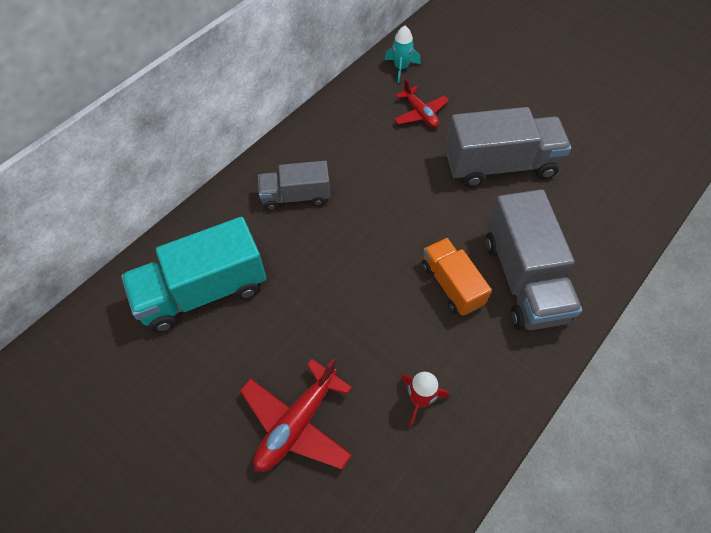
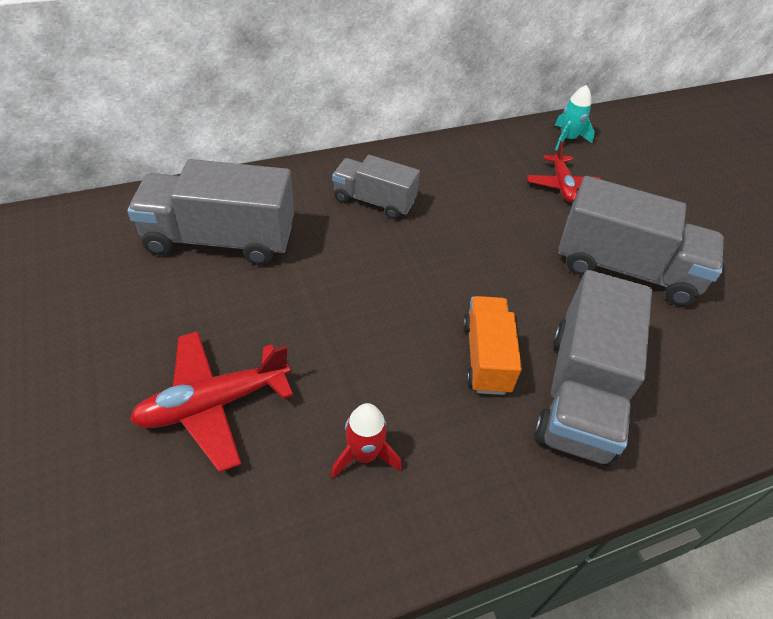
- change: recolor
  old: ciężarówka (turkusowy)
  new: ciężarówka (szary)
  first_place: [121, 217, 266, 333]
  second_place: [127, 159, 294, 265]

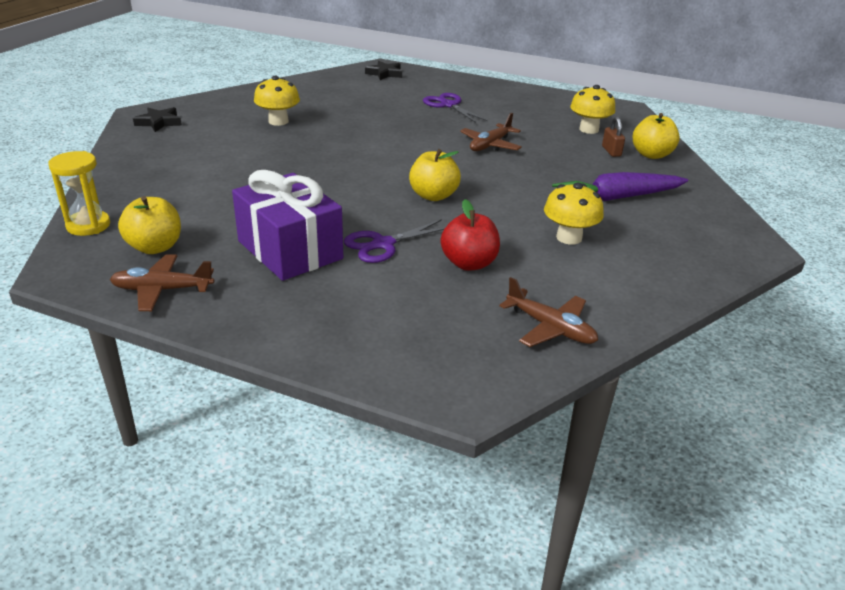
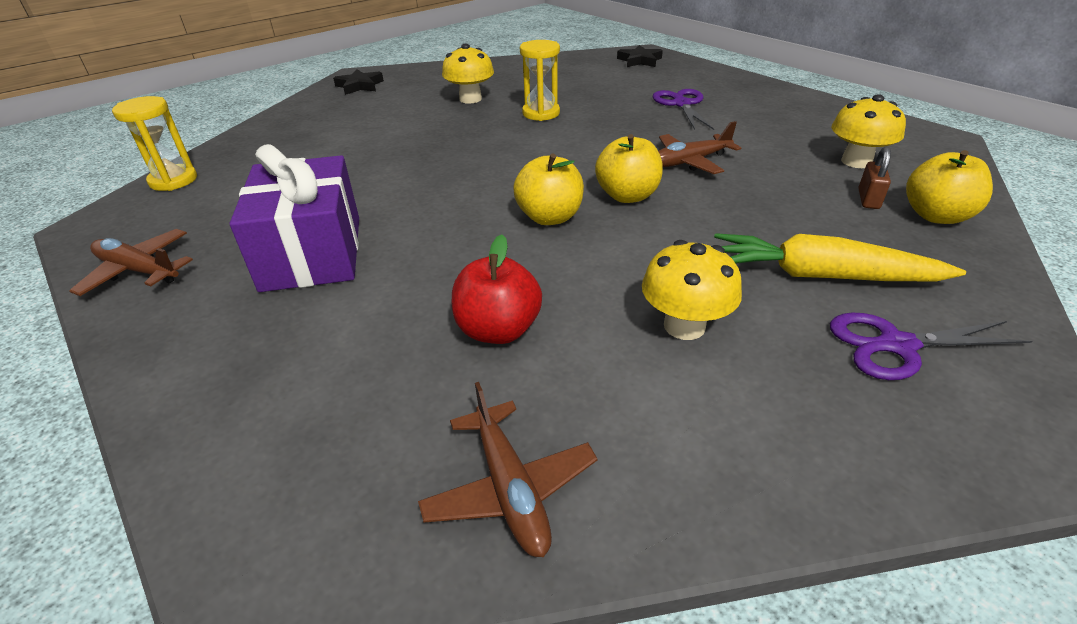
- change: insert
  new: klepsydra (żółty)
  second_place: [520, 40, 560, 121]
- change: move
  old: jabłko (żółty)
  first_place: [118, 196, 181, 254]
  second_place: [595, 134, 663, 203]
- change: recolor
  old: marchewka (fioletowy)
  new: marchewka (żółty)
  first_place: [552, 172, 688, 201]
  second_place: [714, 233, 966, 282]
- change: move
  old: nożyczki (fioletowy)
  first_place: [344, 219, 445, 263]
  second_place: [830, 313, 1032, 380]

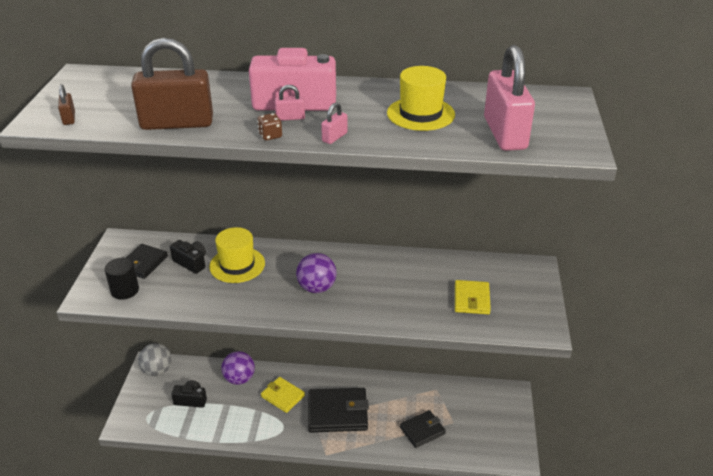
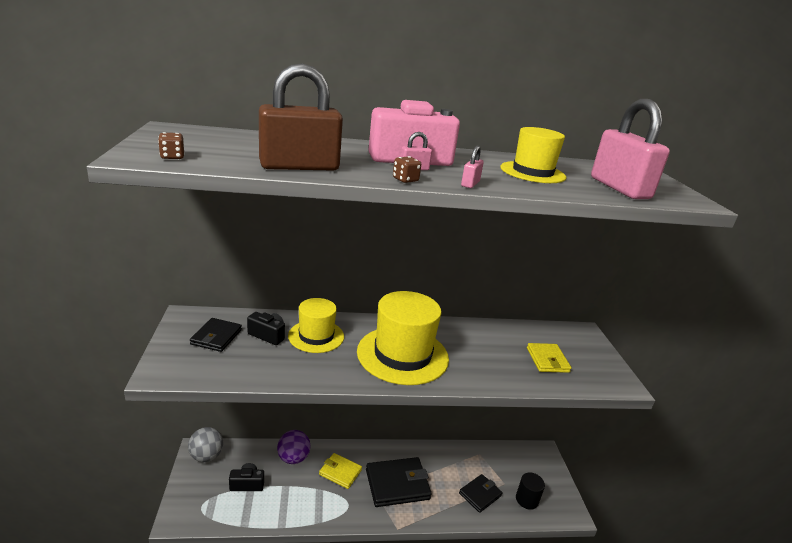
- change: replace
  old: kłódka (brązowy)
  new: kostka do gry (brązowy)
  first_place: [58, 84, 75, 125]
  second_place: [158, 132, 185, 159]
- change: replace
  old: piłka (fioletowy)
  new: kapelusz (żółty)
  first_place: [296, 253, 337, 293]
  second_place: [357, 291, 449, 385]
- change: move
  old: walec (czarny)
  first_place: [105, 258, 139, 300]
  second_place: [516, 472, 545, 510]

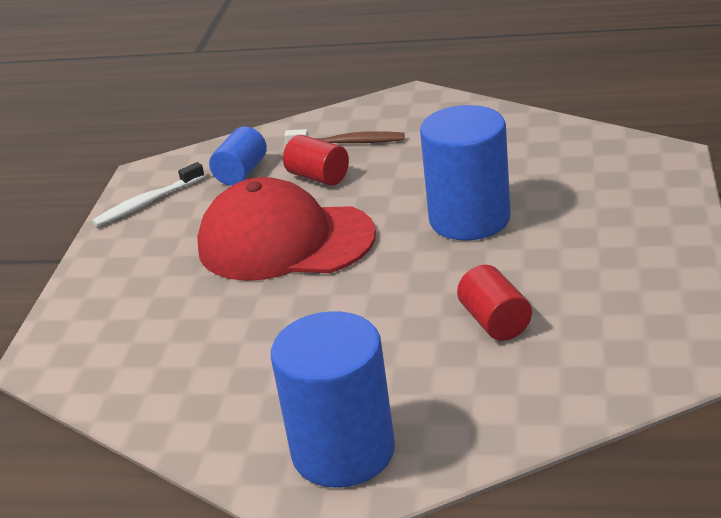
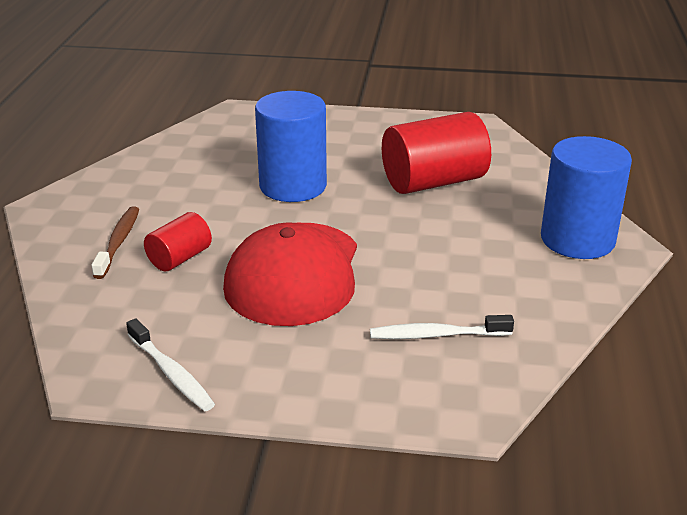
- change: insert
  new: szczoteczka do zębów (biały)
  second_place: [370, 315, 514, 339]
- change: resize
  old: walec (czerwony)
  first_place: [457, 265, 532, 341]
  second_place: [382, 112, 491, 194]
  factor: 1.85
- change: delete
  old: walec (niebieski)
  first_place: [209, 126, 267, 186]

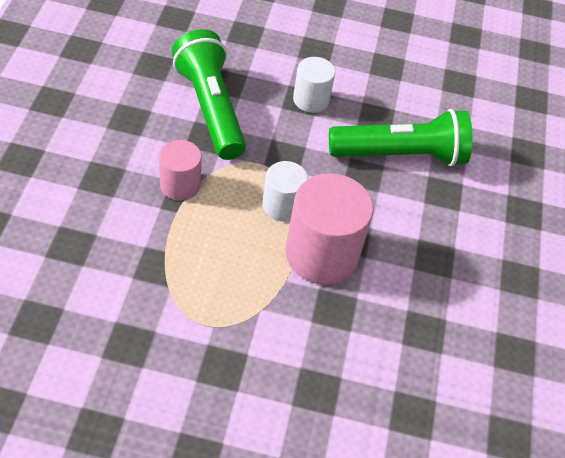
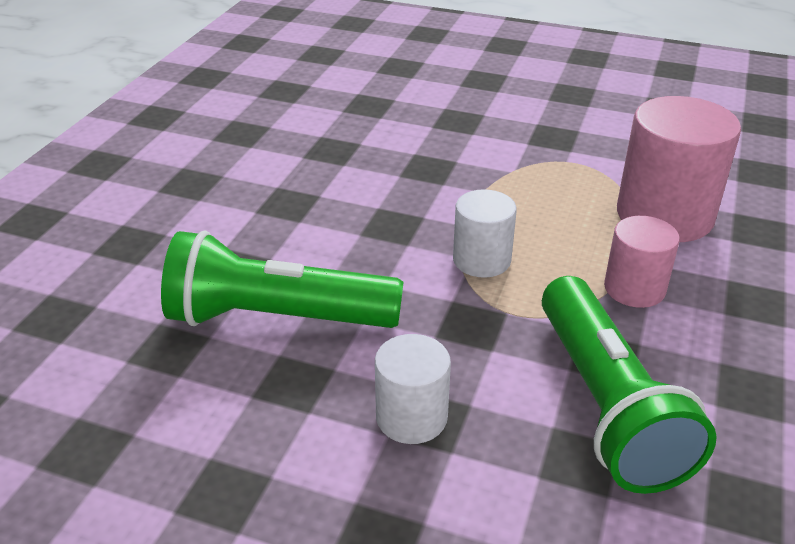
- change: move
  old: walec (różowy)
  first_place: [286, 173, 373, 285]
  second_place: [617, 96, 741, 242]

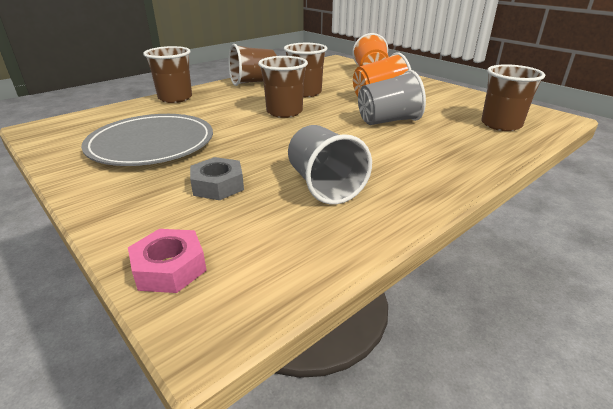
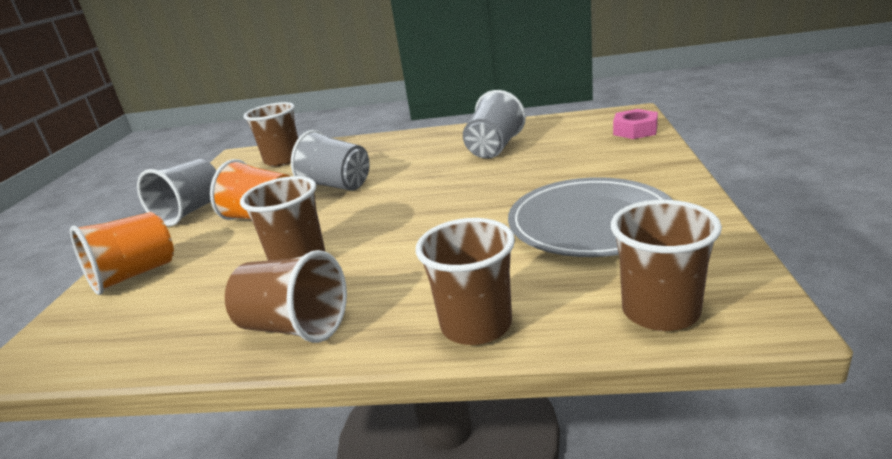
- change: insert
  new: szklanka (szary)
  second_place: [137, 159, 217, 226]
- change: move
  old: szklanka (brązowy)
  first_place: [258, 56, 308, 118]
  second_place: [611, 200, 722, 331]
- change: delete
  old: nakrętka (szary)
  first_place: [190, 157, 244, 200]

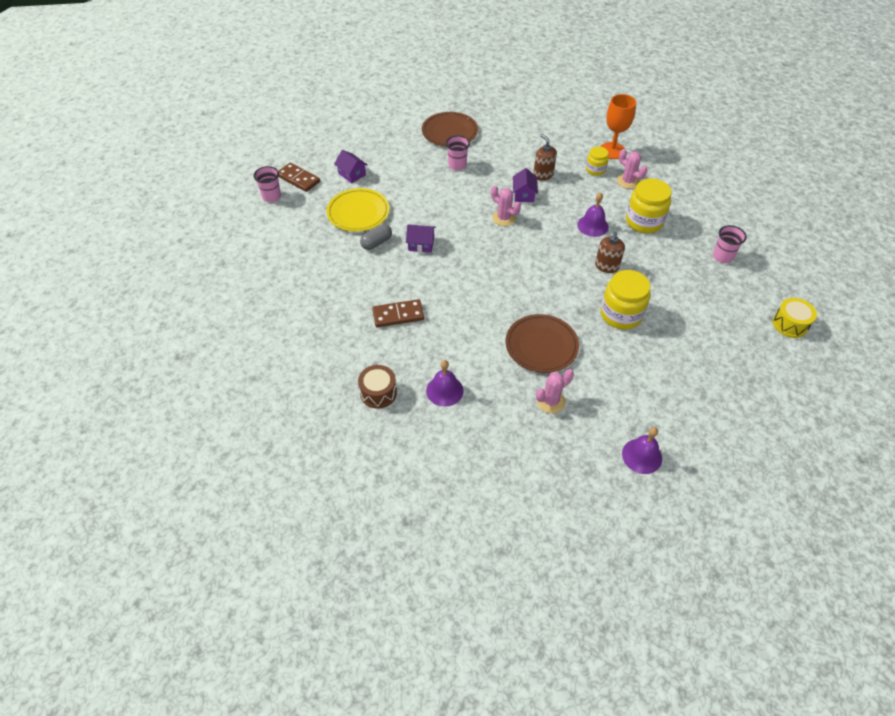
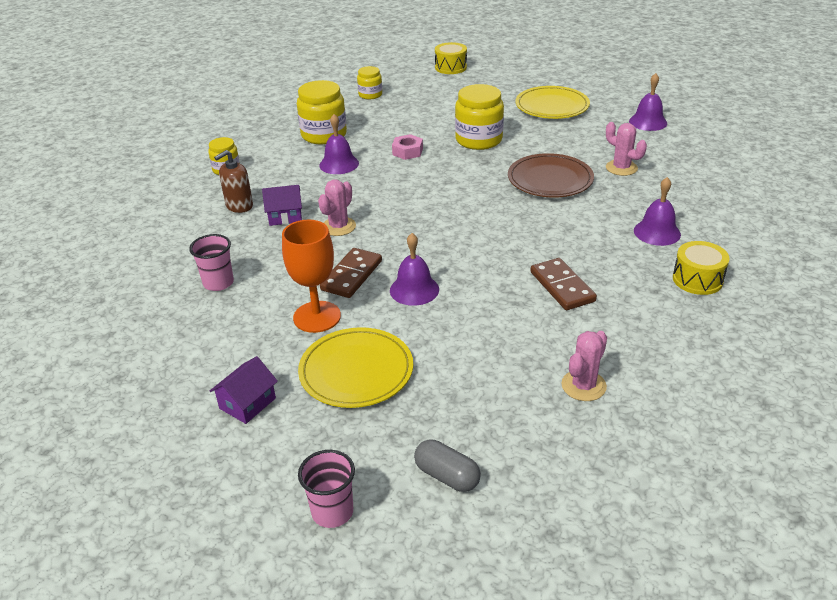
- change: move
  old: kielich (pomarańczowy)
  first_place: [600, 94, 636, 159]
  second_place: [282, 220, 341, 333]
- change: move
  old: kostka domina (brązowy)
  first_place: [278, 163, 320, 192]
  second_place: [320, 248, 382, 298]
- change: replace
  old: szklanka (różowy)
  new: słoik (żółty)
  first_place: [713, 225, 747, 263]
  second_place: [357, 66, 382, 99]
- change: replace
  old: domek (fioletowy)
  new: dzwonek (fioletowy)
  first_place: [406, 224, 436, 253]
  second_place: [390, 233, 439, 306]
- change: replace
  old: dozownik mydła (brązowy)
  new: nakrętka (różowy)
  first_place: [595, 232, 625, 273]
  second_place: [392, 134, 423, 160]
- change: move
  old: kapsułka (szary)
  first_place: [360, 224, 392, 250]
  second_place: [414, 440, 481, 492]
- change: insert
  new: talerz (żółty)
  second_place: [516, 86, 590, 119]
- change: move
  old: kaktus (różowy)
  first_place: [617, 149, 647, 189]
  second_place: [561, 331, 607, 401]
- change: recolor
  old: bęben (brązowy)
  new: bęben (żółty)
  first_place: [358, 365, 397, 409]
  second_place: [673, 241, 730, 295]
- change: delete
  old: talerz (brązowy)
  first_place: [422, 112, 478, 147]

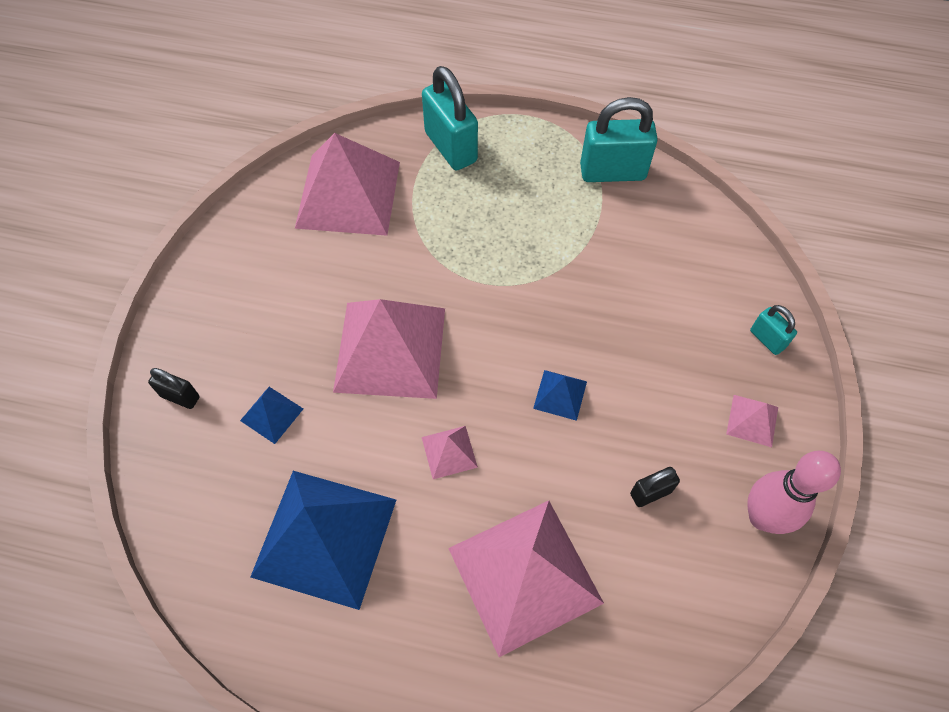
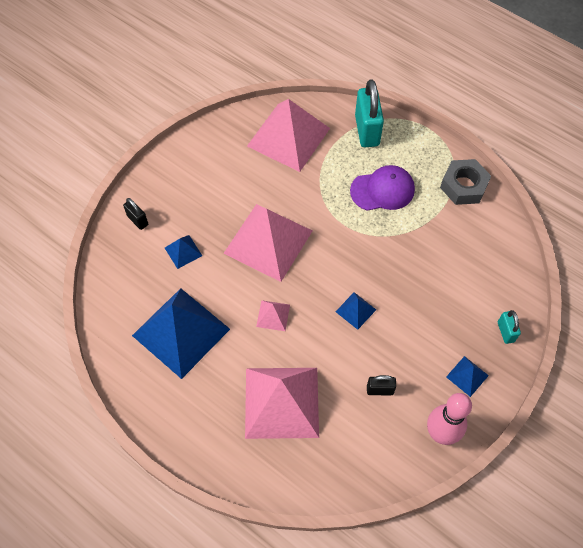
- change: insert
  new: czapka (fioletowy)
  second_place: [350, 165, 415, 211]
- change: replace
  old: kłódka (turkusowy)
  new: nakrętka (szary)
  first_place: [580, 97, 658, 182]
  second_place: [440, 159, 491, 205]
- change: recolor
  old: piramida (różowy)
  new: piramida (niebieski)
  first_place: [726, 395, 778, 447]
  second_place: [446, 356, 489, 397]

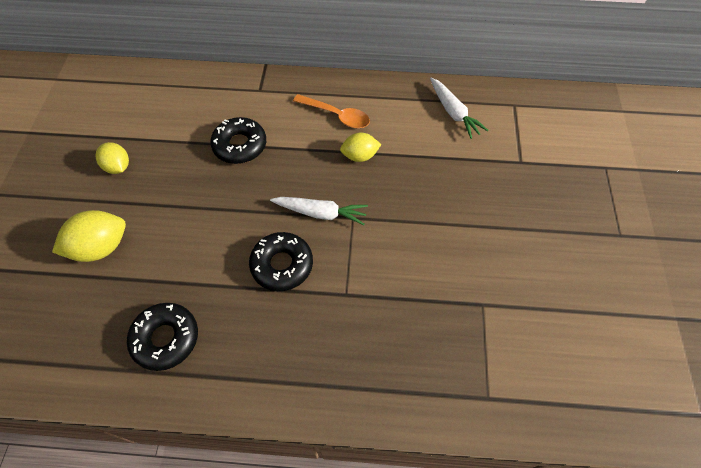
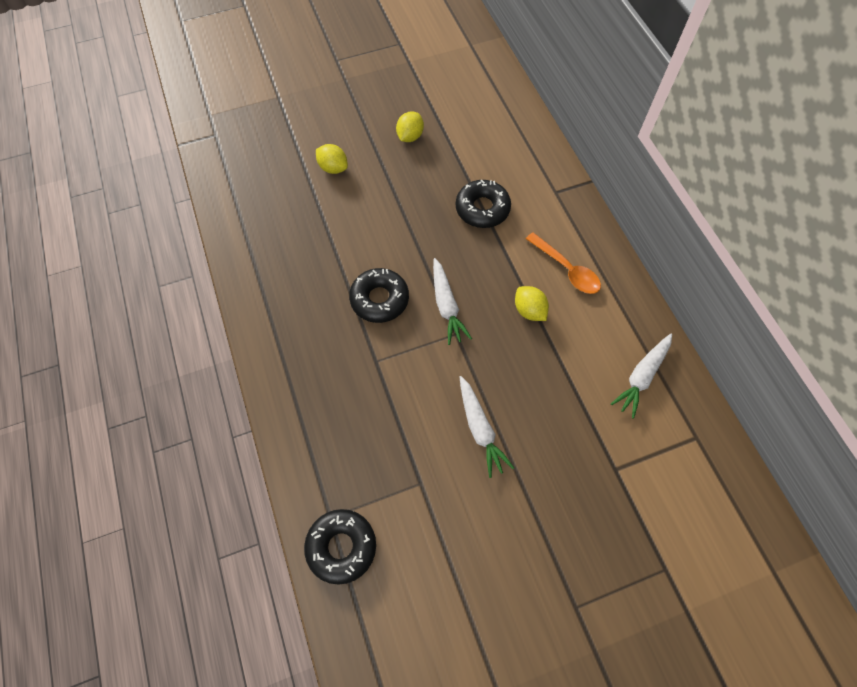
- change: move
  old: donut (czarny)
  first_place: [127, 303, 198, 371]
  second_place: [304, 509, 376, 585]
- change: resize
  old: cytryna (żółty)
  first_place: [52, 210, 126, 262]
  second_place: [316, 144, 348, 174]
  factor: 0.66
- change: insert
  new: marchewka (biały)
  second_place: [460, 376, 514, 478]
- change: rotate
  old: łyżka (pomarańczowy)
  first_place: [293, 94, 370, 128]
  second_place: [526, 232, 601, 294]
  degrees: -45

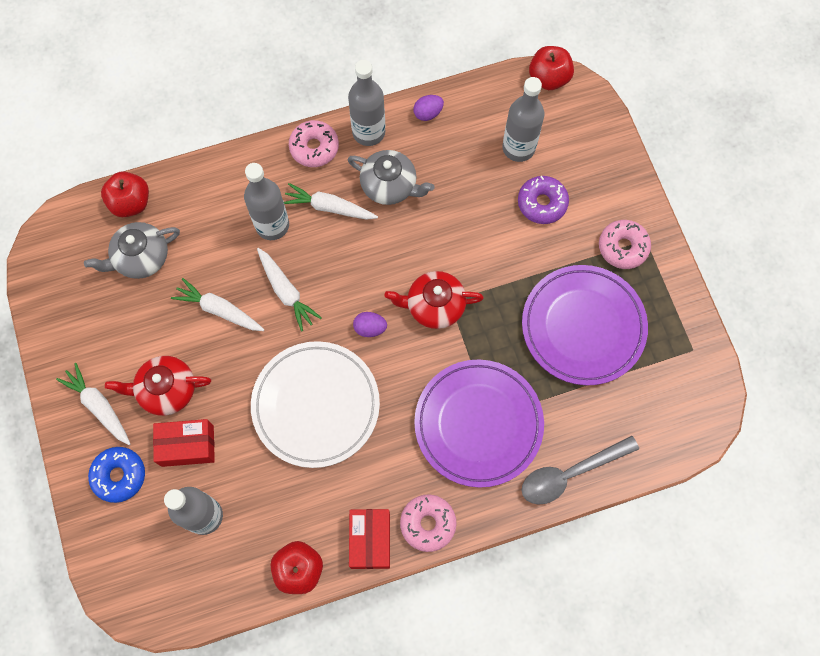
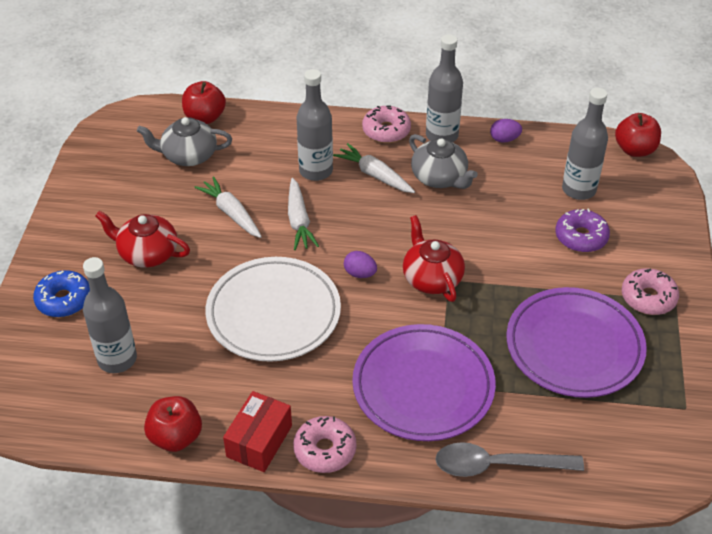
- change: rotate
  old: imbryk (czerwony)
  first_place: [384, 271, 484, 329]
  second_place: [403, 215, 465, 302]
  degrees: 45
- change: delete
  old: marchewka (biały)
  first_place: [56, 363, 130, 445]
- change: delete
  old: pudełko (czerwony)
  first_place: [153, 419, 215, 467]

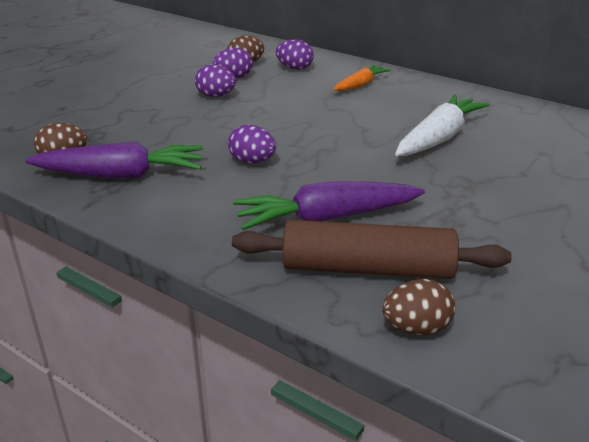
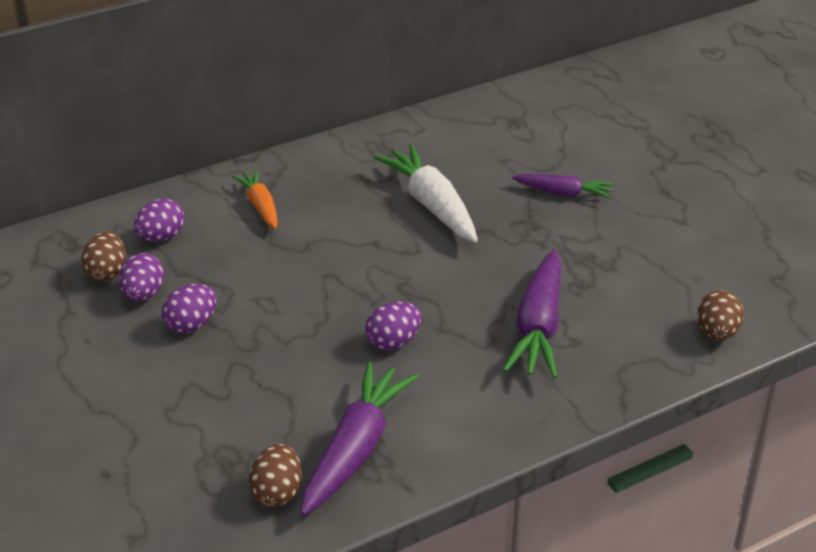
- change: insert
  new: marchewka (fioletowy)
  second_place: [512, 174, 614, 199]
- change: delete
  old: wałek do ciasta (brązowy)
  first_place: [232, 220, 512, 279]

